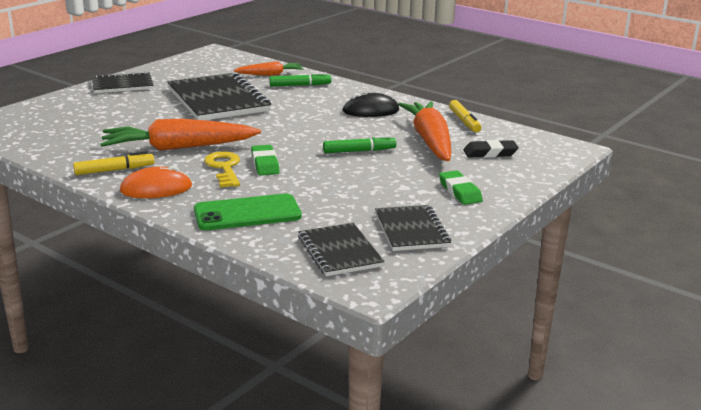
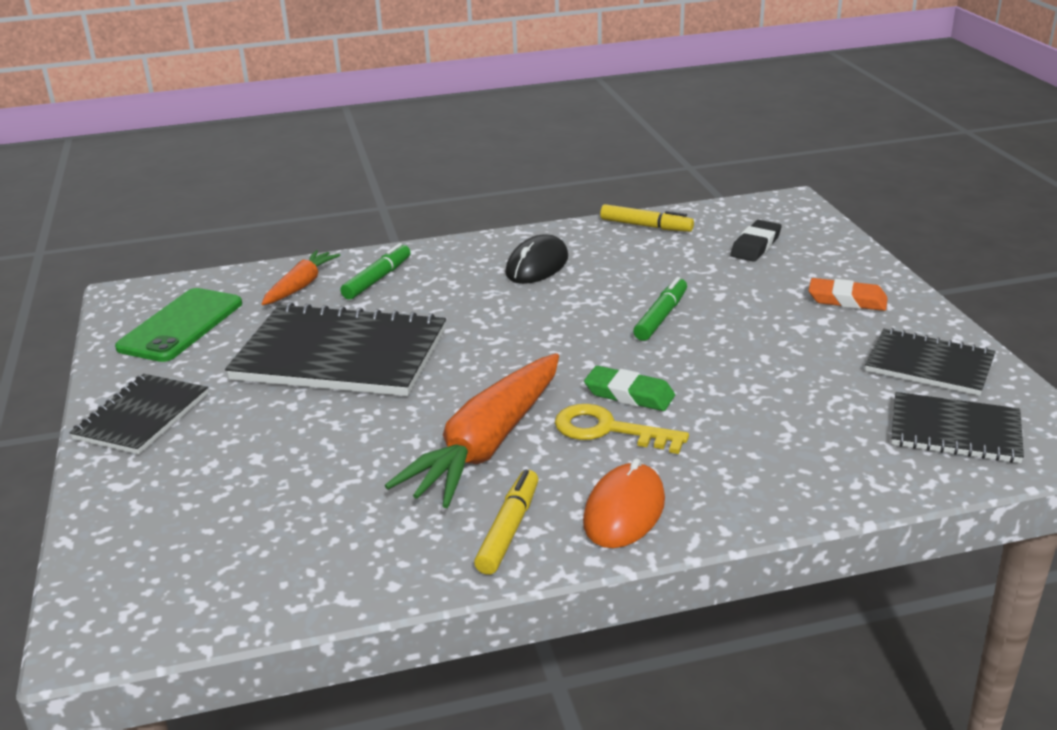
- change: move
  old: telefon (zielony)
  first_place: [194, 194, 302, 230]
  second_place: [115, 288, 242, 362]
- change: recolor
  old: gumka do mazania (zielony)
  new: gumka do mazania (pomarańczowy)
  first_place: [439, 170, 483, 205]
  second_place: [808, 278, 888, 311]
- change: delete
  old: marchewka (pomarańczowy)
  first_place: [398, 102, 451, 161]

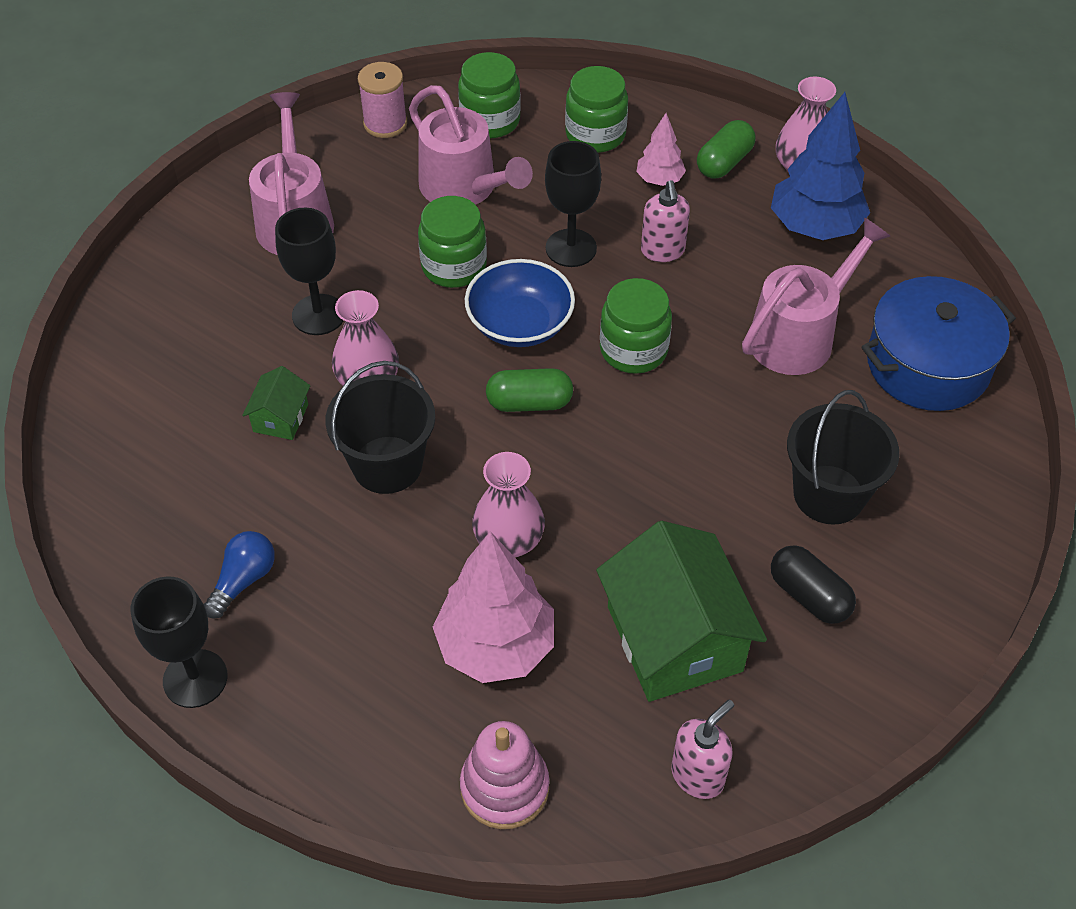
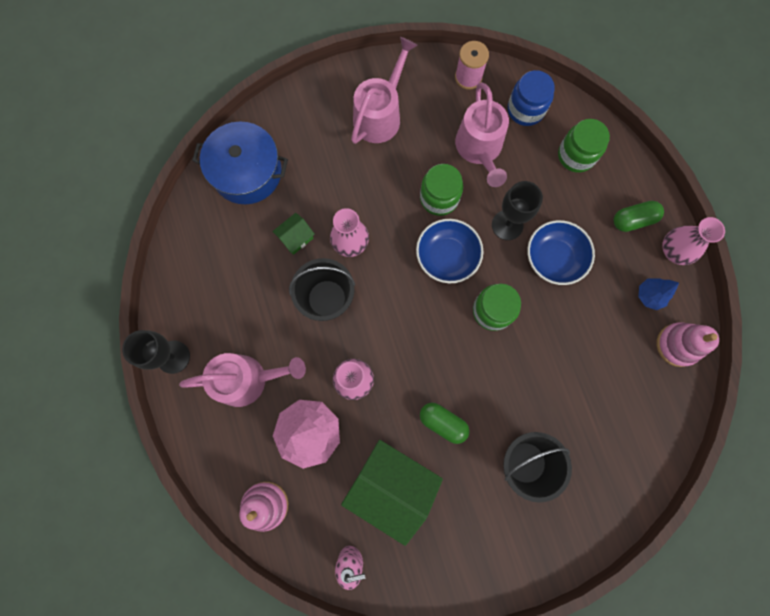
- change: move
  old: konewka (różowy)
  first_place: [742, 217, 890, 375]
  second_place: [179, 353, 306, 407]
- change: move
  old: garnek (niebieski)
  first_place: [862, 276, 1016, 411]
  second_place: [192, 121, 288, 204]
- change: rotate
  old: domek (zielony)
  first_place: [596, 521, 767, 702]
  second_place: [341, 440, 443, 546]
  degrees: -75
- change: move
  old: kapsułka (zielony)
  first_place: [486, 368, 573, 412]
  second_place: [420, 403, 470, 444]
- change: recolor
  old: słoik (zielony)
  new: słoik (niebieski)
  first_place: [458, 52, 521, 138]
  second_place: [508, 70, 555, 126]
- change: replace
  old: dozownik mydła (różowy)
  new: miska (niebieski)
  first_place: [641, 180, 690, 262]
  second_place: [527, 220, 595, 285]
- change: resize
  old: drzewko (niebieski)
  first_place: [771, 92, 870, 240]
  second_place: [638, 278, 679, 310]
  factor: 0.52
- change: insert
  new: zabawka nakładanka (różowy)
  second_place: [657, 322, 719, 367]
- change: delete
  old: żarówka (niebieski)
  first_place: [204, 531, 275, 619]
- change: delete
  old: kielich (czarny)
  first_place: [275, 208, 344, 335]
- change: delete
  old: drzewko (różowy)
  first_place: [636, 113, 686, 186]
- change: delete
  old: kapsułka (czarny)
  first_place: [771, 545, 856, 624]

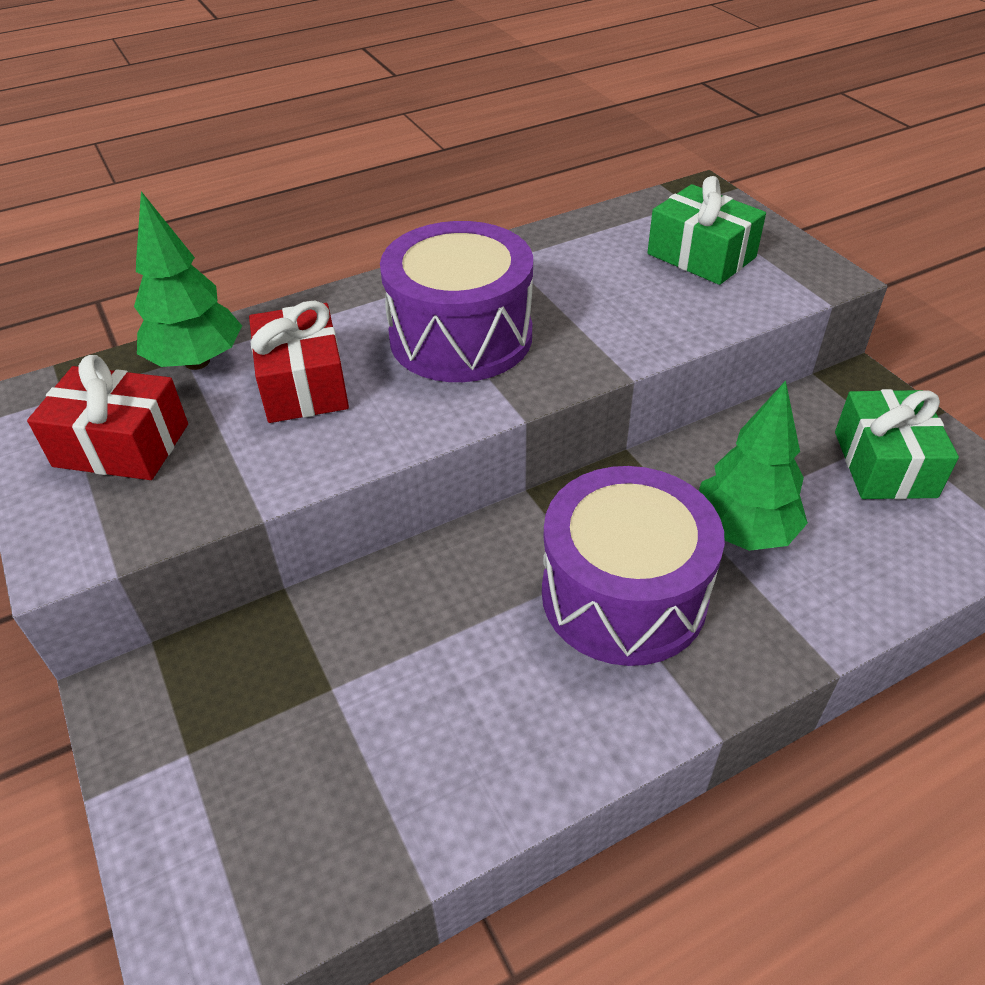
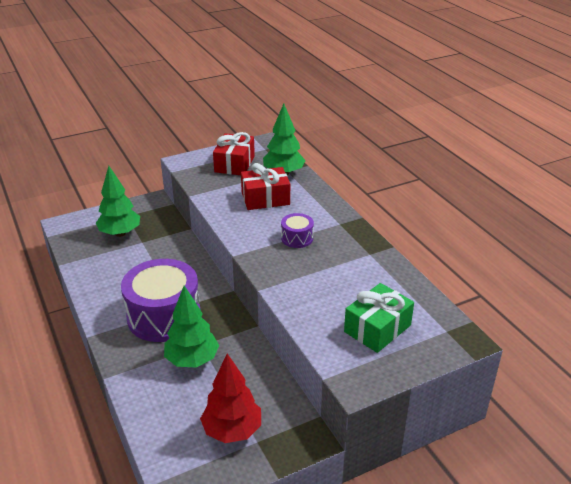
- change: insert
  new: drzewko (zielony)
  second_place: [96, 166, 140, 237]
- change: replace
  old: prezent (zielony)
  new: drzewko (czerwony)
  first_place: [835, 389, 959, 499]
  second_place: [200, 353, 261, 443]
- change: resize
  old: bęben (fioletowy)
  first_place: [380, 221, 533, 382]
  second_place: [281, 213, 314, 248]
  factor: 0.46

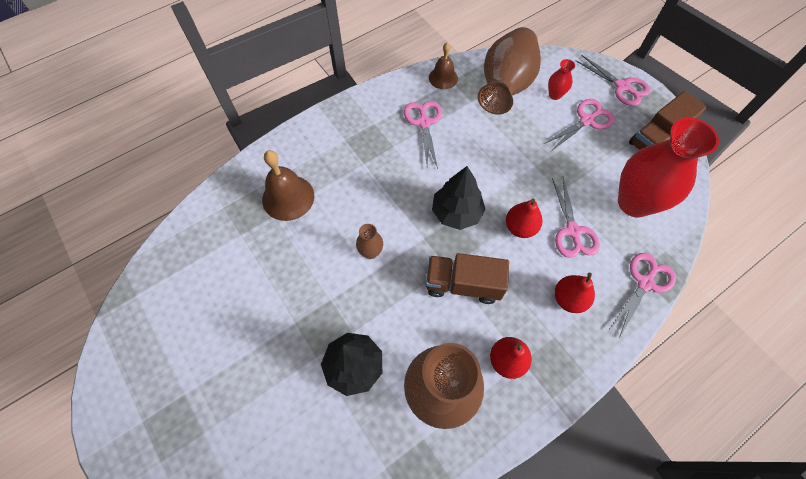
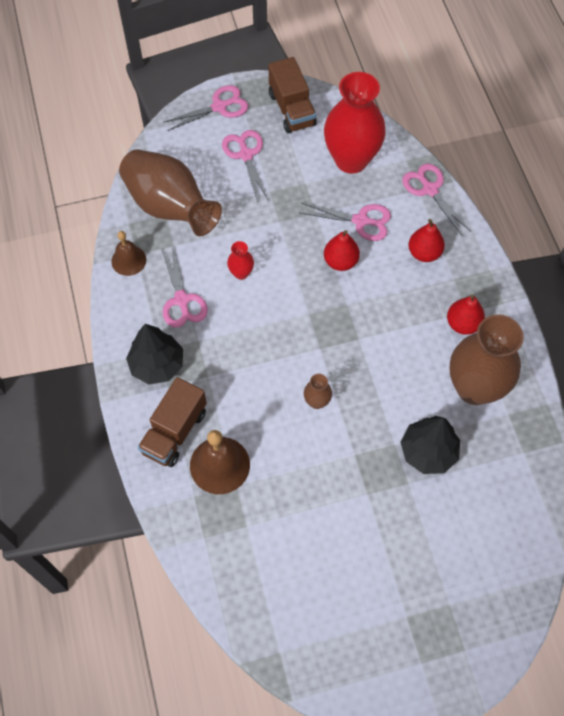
- change: move
  old: drzewko (czarny)
  first_place: [432, 166, 486, 230]
  second_place: [126, 324, 183, 384]
- change: move
  old: ciężarówka (brązowy)
  first_place: [426, 253, 509, 304]
  second_place: [138, 377, 207, 467]
- change: rotate
  old: nożyczki (różowy)
  first_place: [404, 101, 442, 169]
  second_place: [161, 247, 208, 328]
  degrees: -120
- change: move
  old: wazon (czerwony)
  first_place: [548, 59, 575, 100]
  second_place: [227, 241, 254, 280]

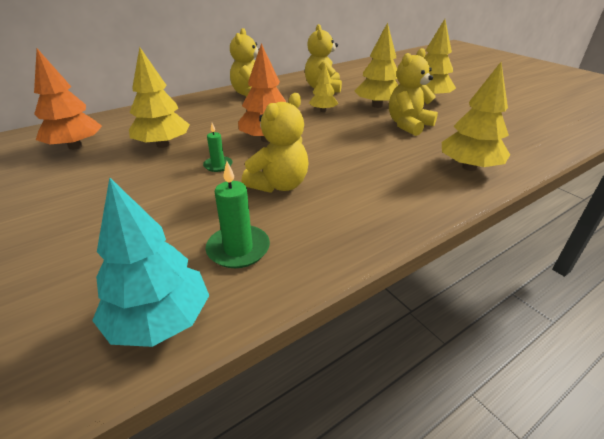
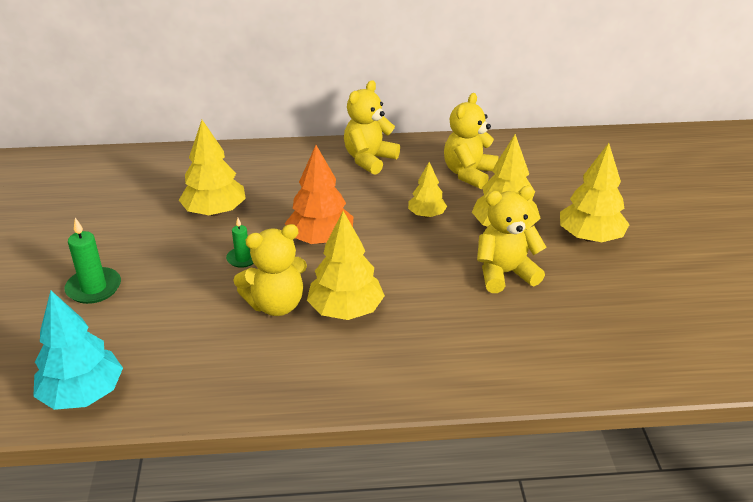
- change: move
  old: świeca (zielony)
  first_place: [206, 161, 270, 268]
  second_place: [65, 218, 121, 304]
- change: move
  old: drzewko (żółty)
  first_place: [442, 62, 510, 171]
  second_place: [307, 211, 385, 320]
- change: delete
  old: drzewko (pomarańczowy)
  first_place: [34, 49, 102, 150]

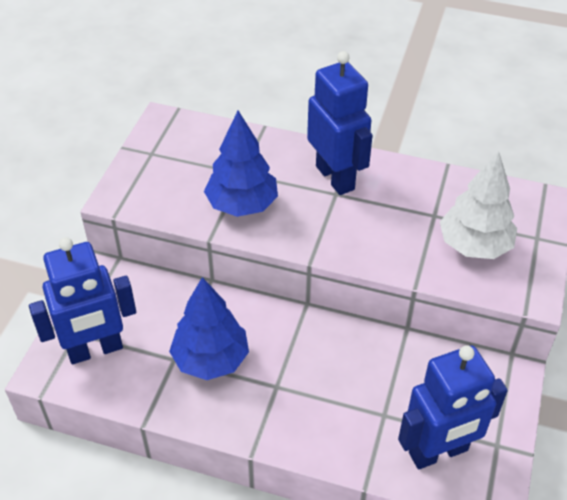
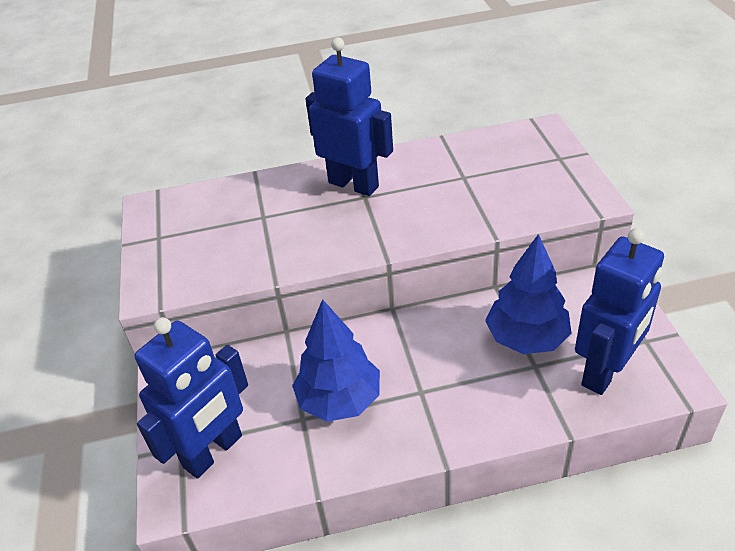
- change: move
  old: drzewko (niebieski)
  first_place: [204, 111, 278, 217]
  second_place: [485, 234, 572, 354]
- change: delete
  old: drzewko (biały)
  first_place: [440, 151, 517, 259]

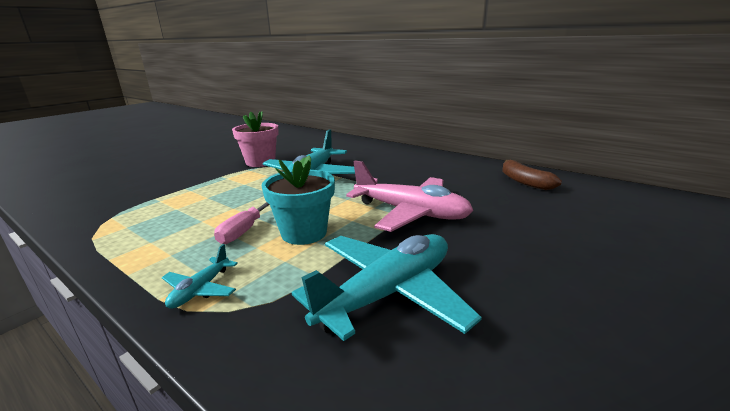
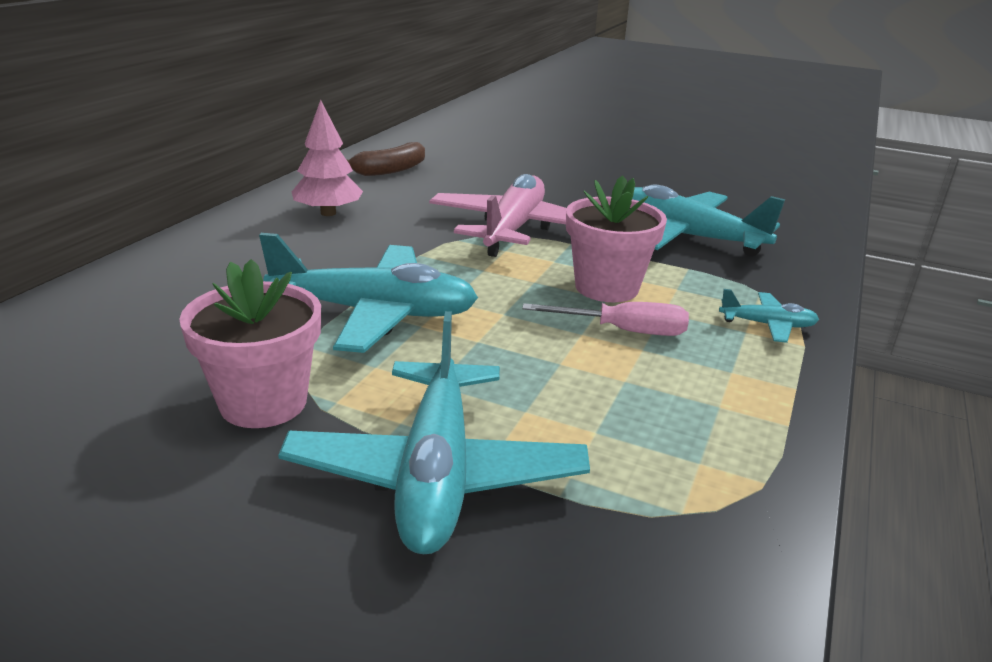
- change: insert
  new: samolot (turkusowy)
  second_place: [278, 311, 590, 554]
- change: insert
  new: drzewko (różowy)
  second_place: [292, 100, 363, 216]
- change: recolor
  old: doniczka (turkusowy)
  new: doniczka (różowy)
  first_place: [262, 155, 335, 245]
  second_place: [566, 175, 667, 302]

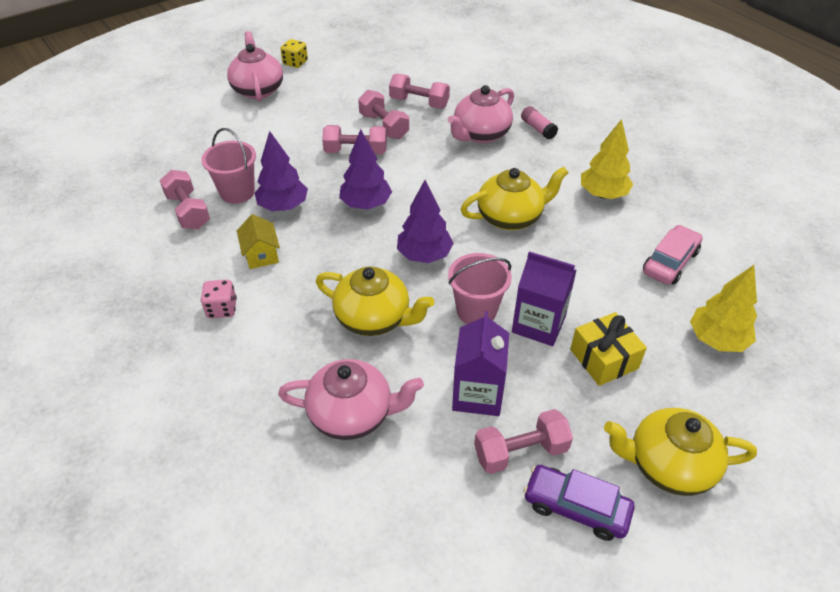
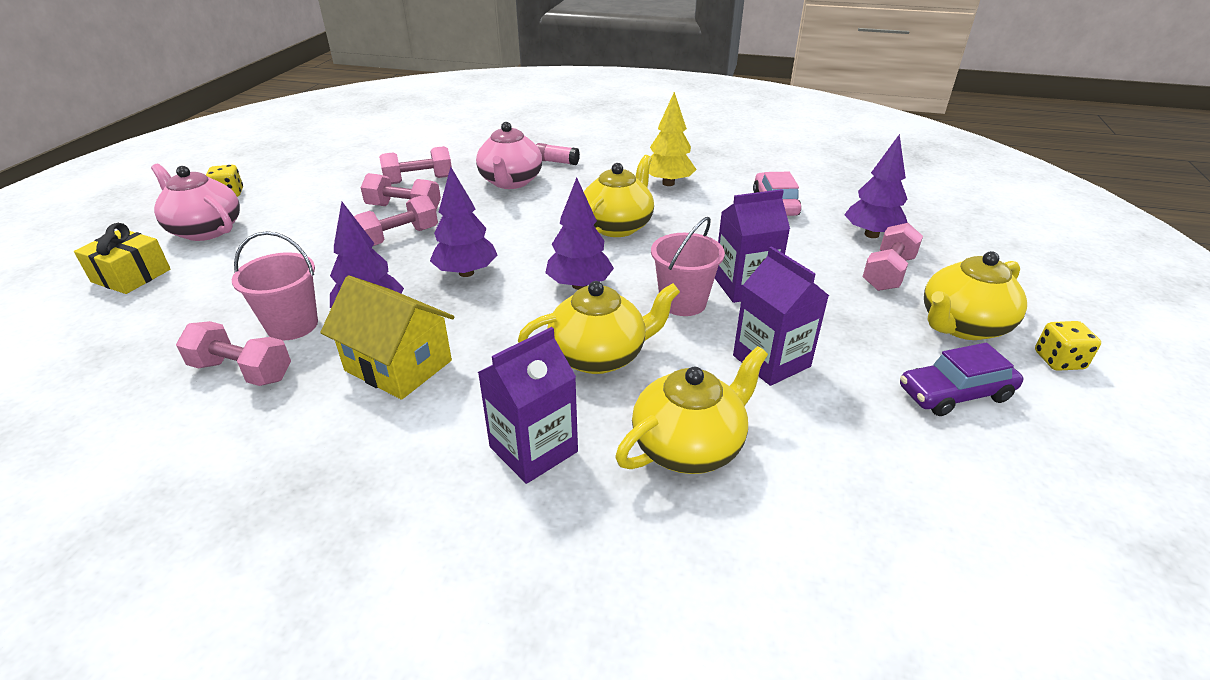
- change: move
  old: prezent (żółty)
  first_place: [570, 312, 647, 386]
  second_place: [74, 223, 171, 294]
- change: resize
  old: domek (żółty)
  first_place: [237, 214, 280, 269]
  second_place: [320, 275, 455, 400]
  factor: 1.7
- change: insert
  new: karton mleka (fioletowy)
  second_place: [478, 327, 578, 484]
- change: recolor
  old: imbryk (różowy)
  new: imbryk (żółty)
  first_place: [278, 359, 424, 440]
  second_place: [616, 346, 768, 474]
- change: recolor
  old: drzewko (żółty)
  new: drzewko (fioletowy)
  first_place: [690, 265, 757, 352]
  second_place: [844, 134, 907, 238]
- change: move
  old: hantel (różowy)
  first_place: [474, 409, 573, 474]
  second_place: [863, 223, 923, 291]
- change: insert
  new: kostka do gry (żółty)
  second_place: [1035, 321, 1101, 371]
- change: delete
  old: kostka do gry (różowy)
  first_place: [201, 280, 237, 318]

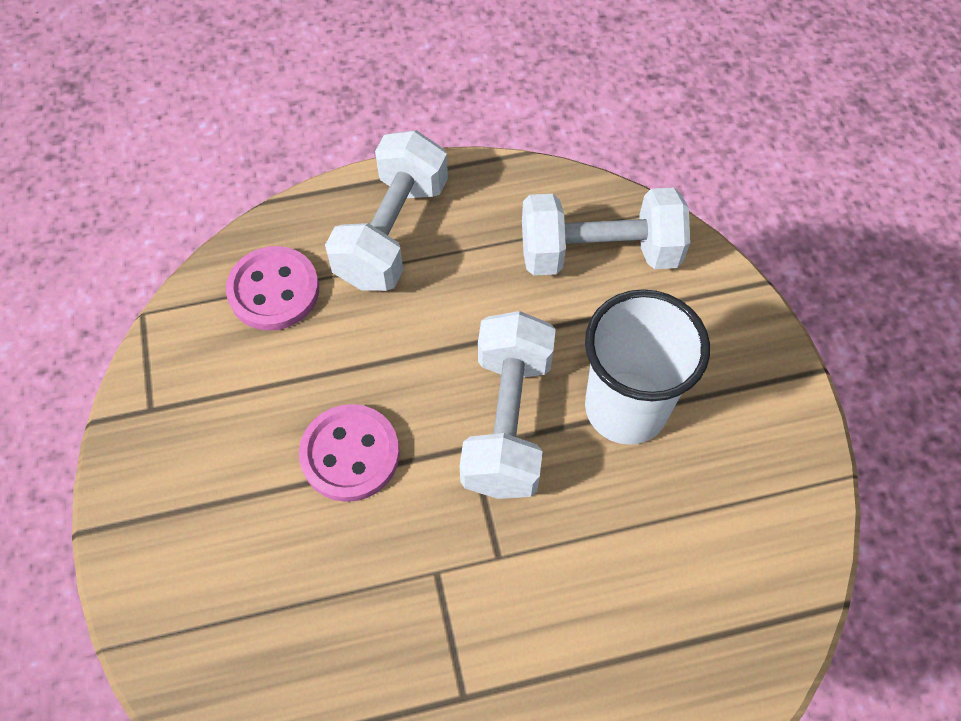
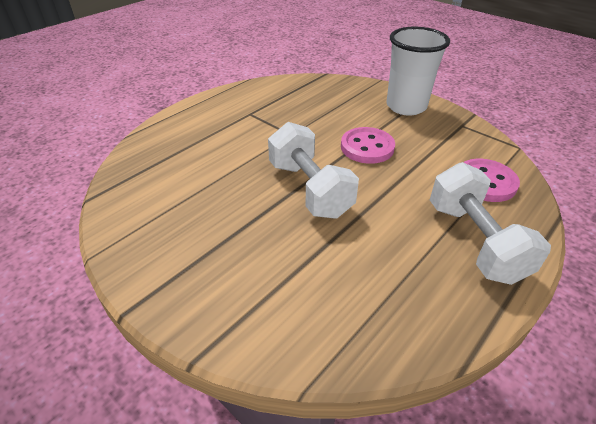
- change: move
  old: szklanka (biały)
  first_place: [585, 289, 710, 445]
  second_place: [386, 27, 450, 116]
- change: delete
  old: hantel (biały)
  first_place: [522, 188, 690, 276]

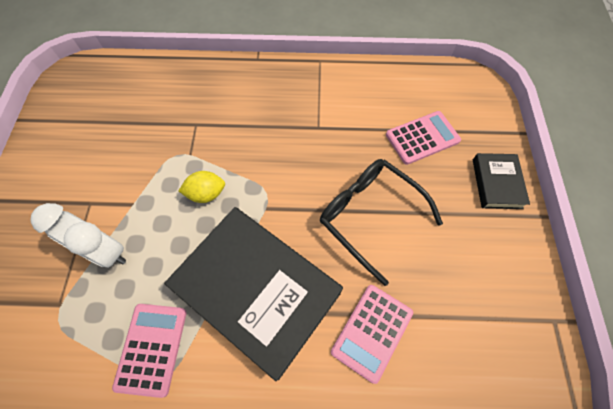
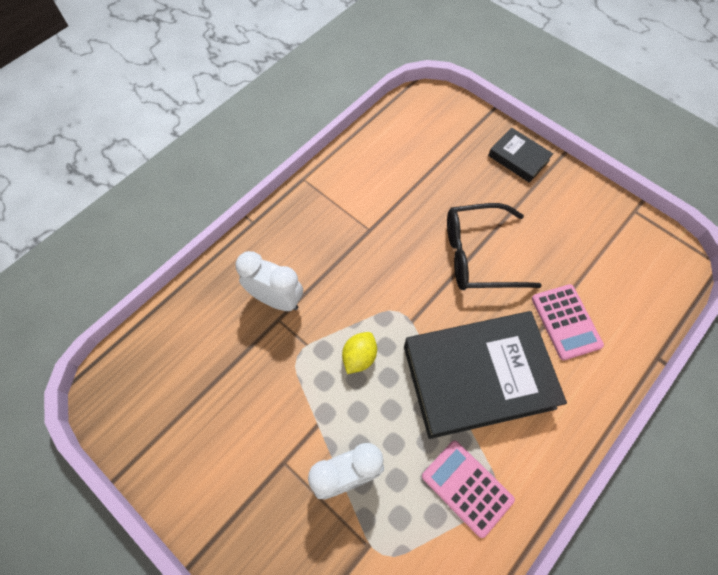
- change: insert
  new: budzik (biały)
  second_place: [235, 251, 303, 311]
- change: delete
  old: kalkulator (różowy)
  first_place: [386, 111, 461, 165]

